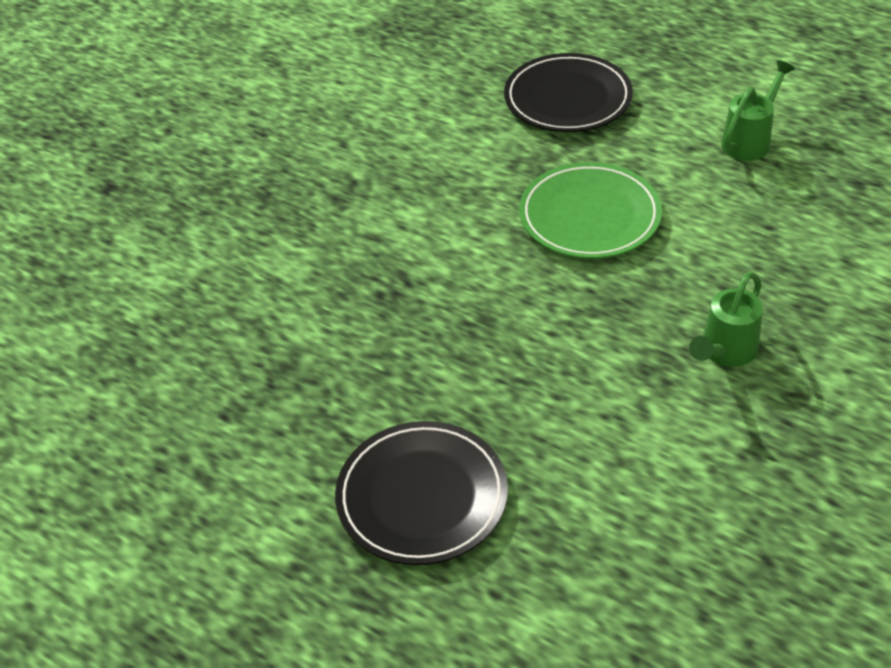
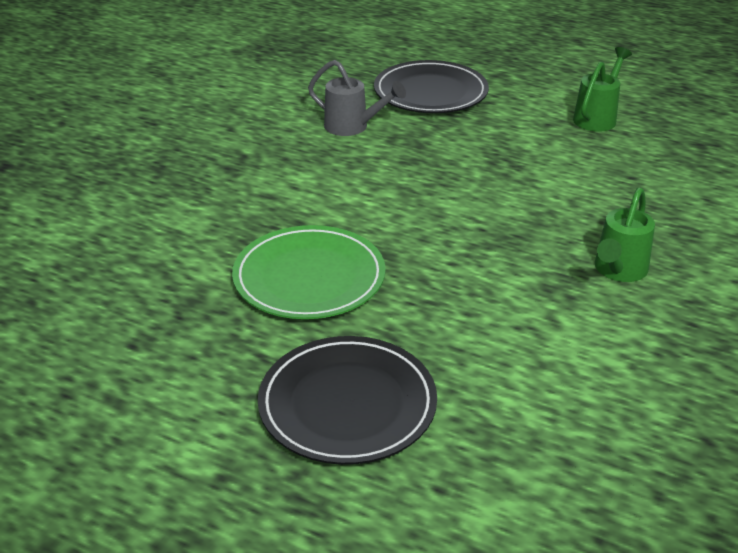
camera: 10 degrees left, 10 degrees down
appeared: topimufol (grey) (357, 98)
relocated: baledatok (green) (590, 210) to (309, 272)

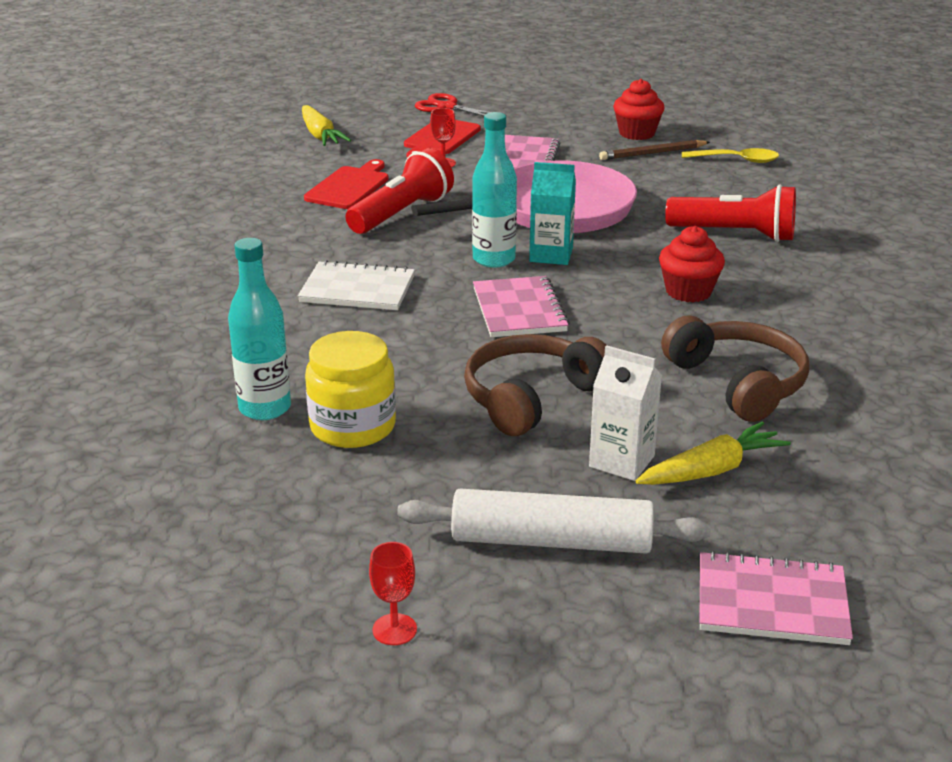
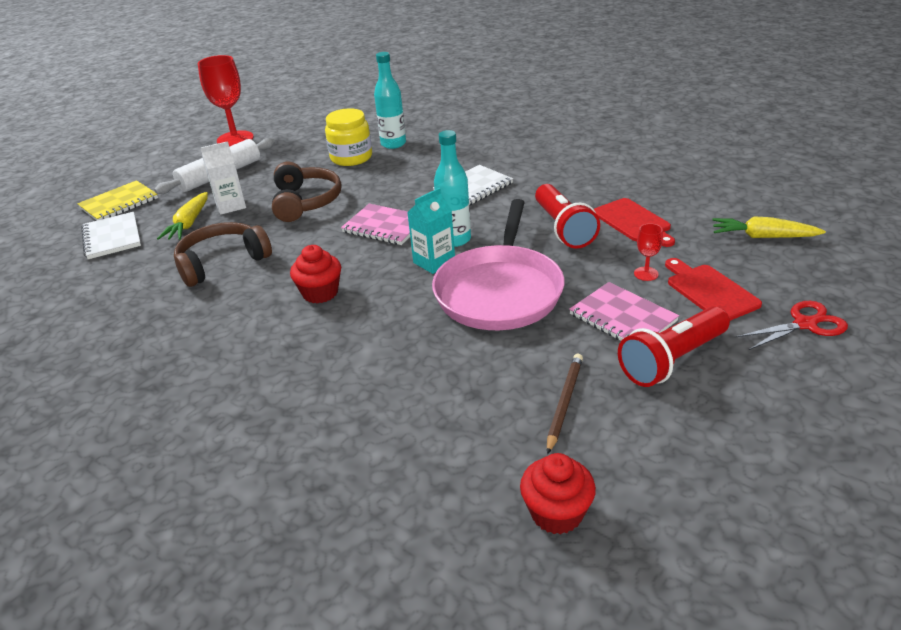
camera: 130 degrees right, 5 degrees up
missing: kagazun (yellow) (730, 155)
appeared: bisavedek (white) (111, 235)
relocated: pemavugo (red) (639, 109) to (558, 493); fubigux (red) (730, 213) to (674, 346)
colour: bisavedek (pink) (776, 598) to bisavedek (yellow) (117, 200)
spun: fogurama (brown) (735, 368) = (223, 254) 135 degrees clockwise
size: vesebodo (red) (393, 593) = (226, 101) x2.19

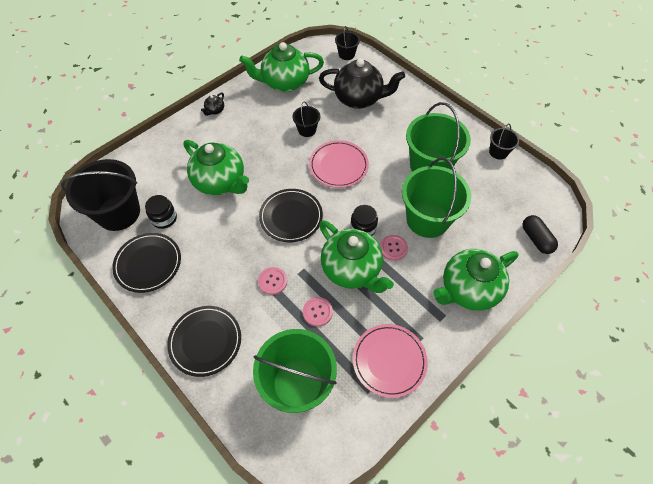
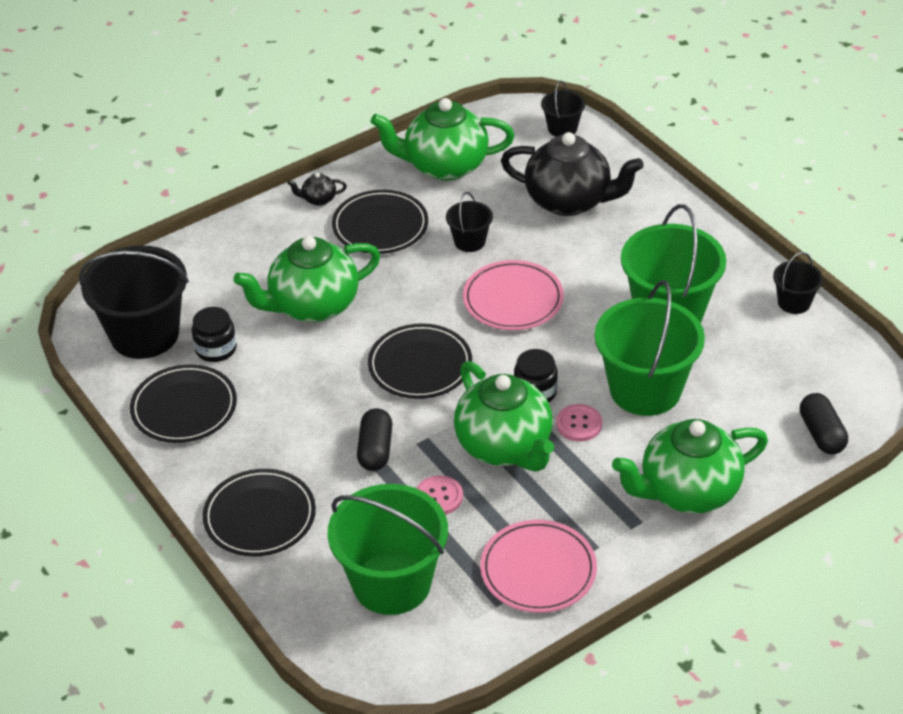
camera: 10 degrees right, 15 degrees down
appeared: baledatok (black) (380, 222)
exchanged: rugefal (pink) (272, 281) to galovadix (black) (374, 439)
spun: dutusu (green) (216, 167) = (307, 279) 105 degrees clockwise; dutusu (black) (212, 104) = (317, 189) 45 degrees clockwise

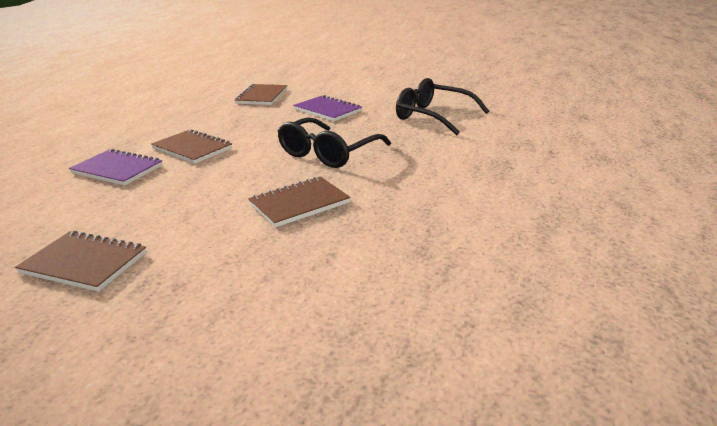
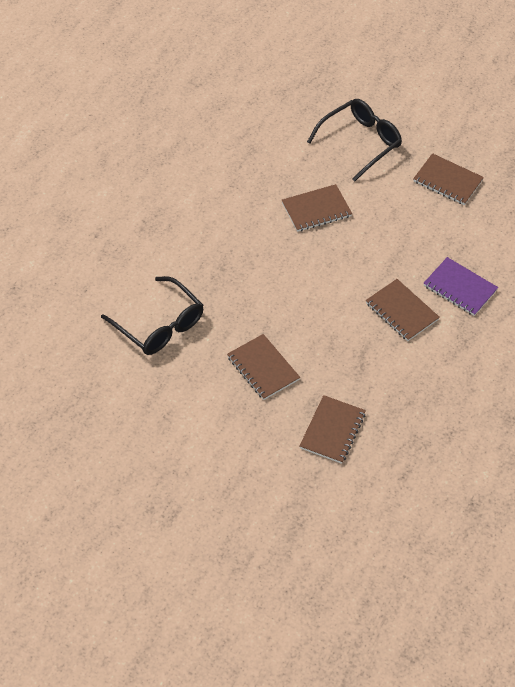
camera: 170 degrees left, 25 degrees up
relocated: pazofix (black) (334, 142) to (354, 140)
colour: bisavedek (purple) (327, 108) to bisavedek (brown) (263, 367)

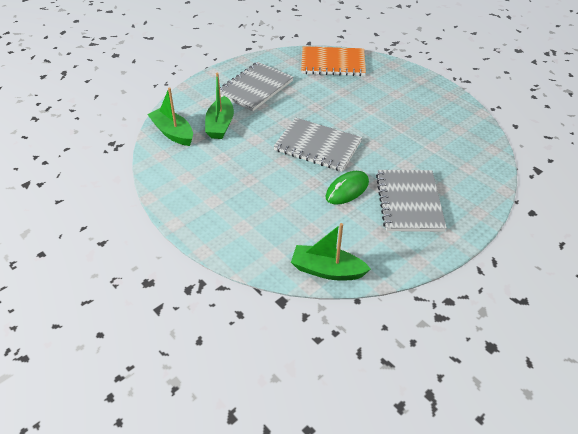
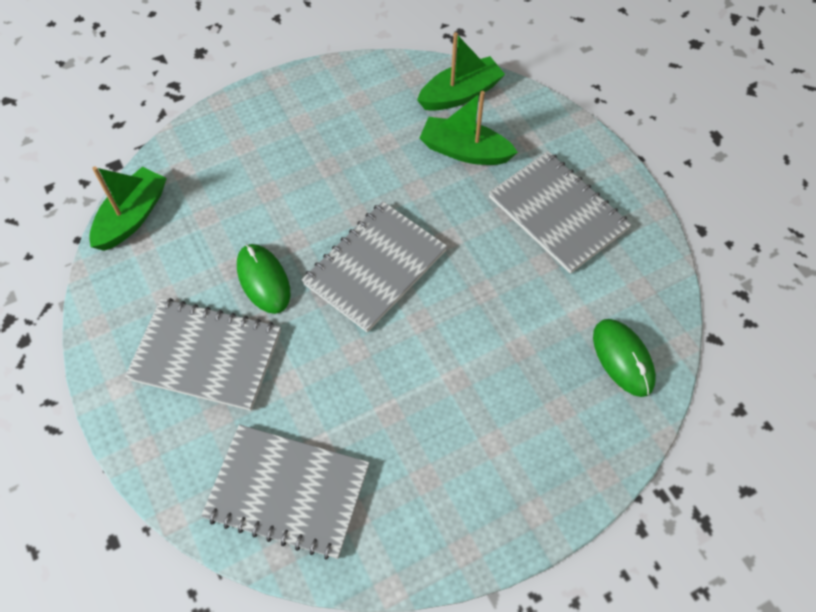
camera: 105 degrees right, 15 degrees up
appeared: bisavedek (grey) (285, 492)
exchanged: bisavedek (orange) (333, 61) to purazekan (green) (624, 358)

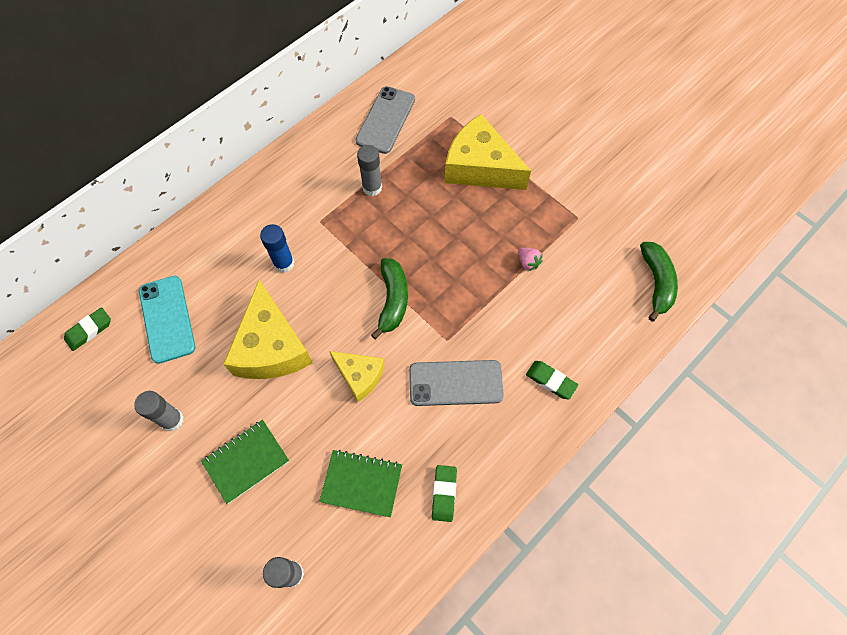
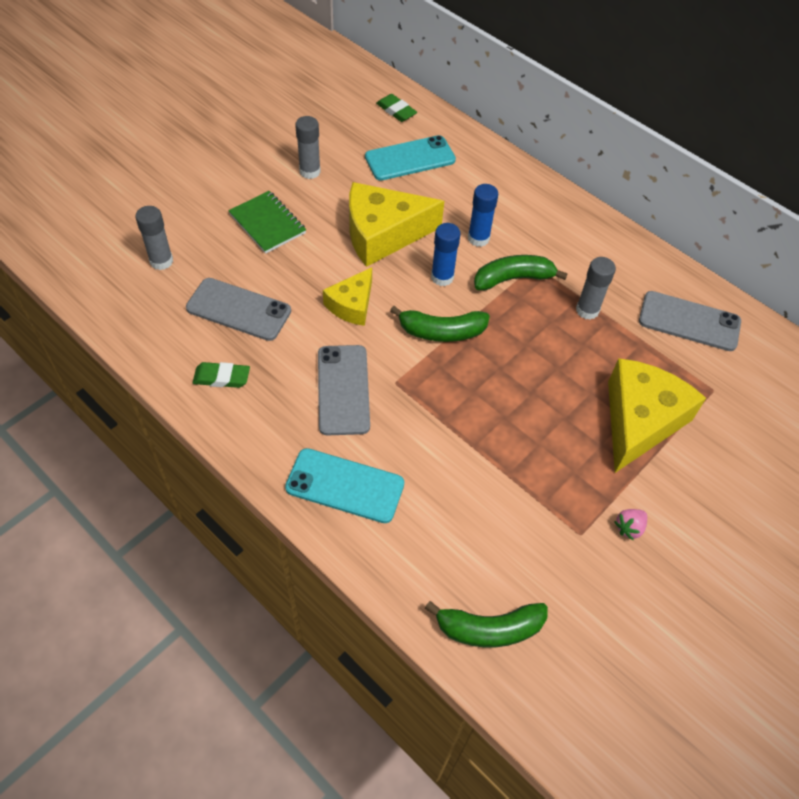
camera: 85 degrees right, 10 degrees down
appeared: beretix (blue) (446, 254); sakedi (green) (521, 272)
relocated: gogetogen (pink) (530, 259) to (630, 525)
exchanged: bisavedek (green) (360, 483) to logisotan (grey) (238, 309); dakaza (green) (552, 380) to logisotan (turquoise) (344, 485)

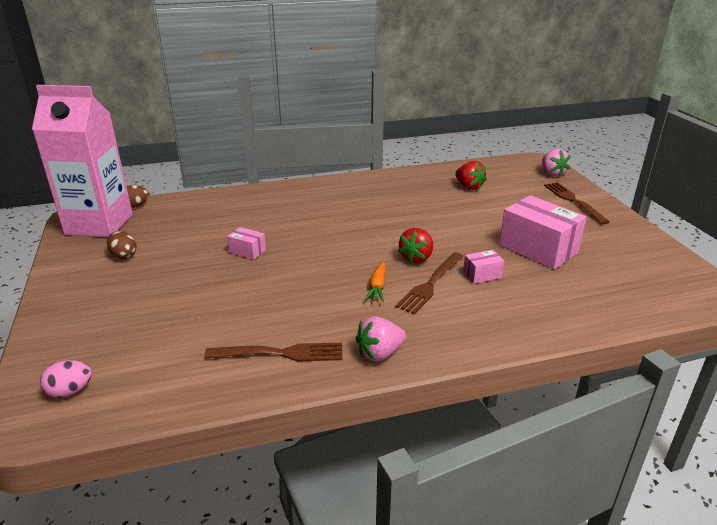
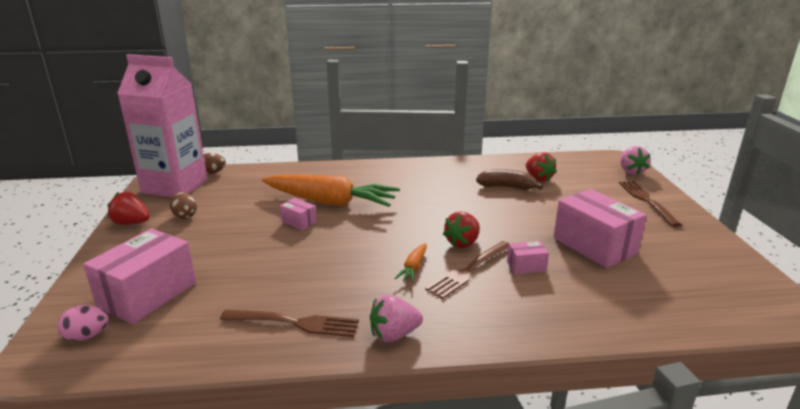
camera: 10 degrees right, 5 degrees down
appeared: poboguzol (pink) (139, 276); gogetogen (red) (129, 208); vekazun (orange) (331, 190); sakedi (brown) (509, 179)

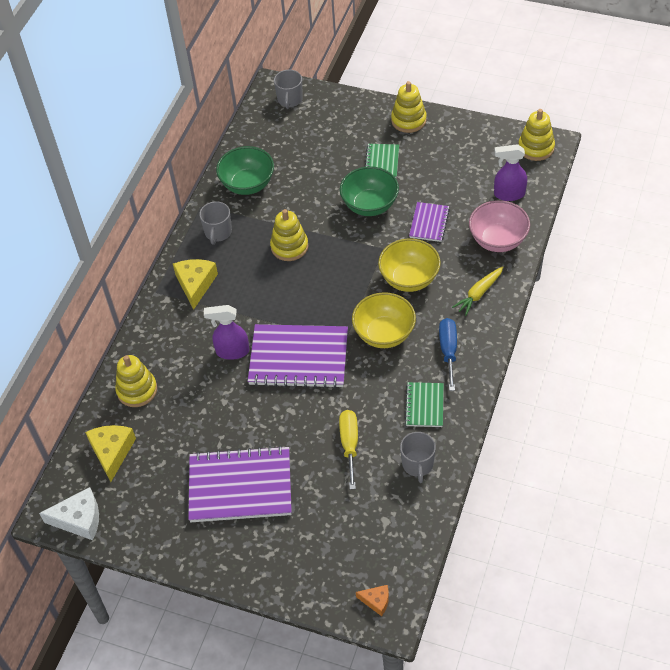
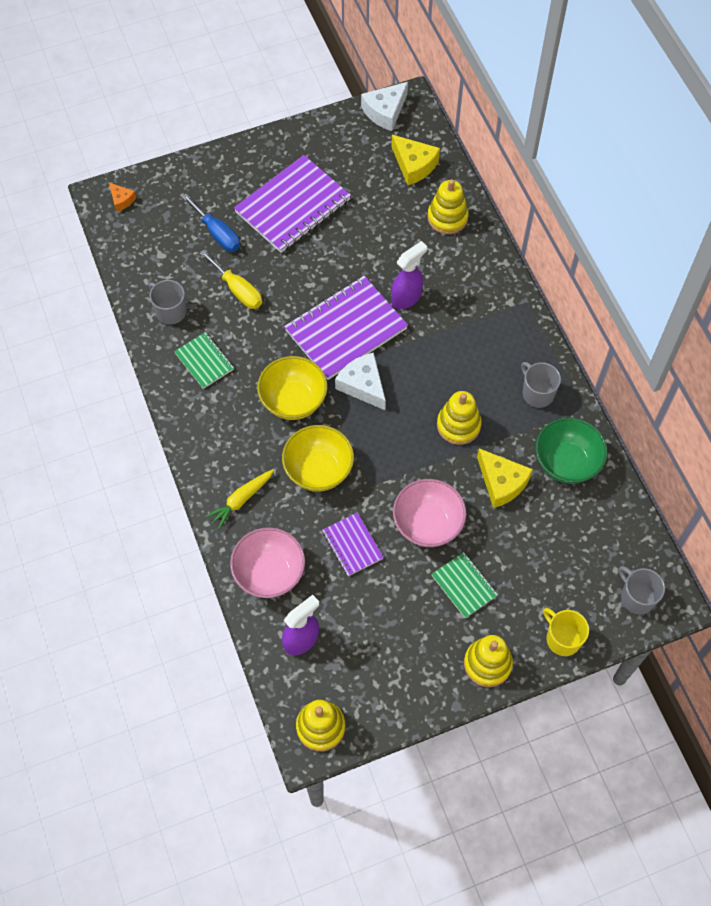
camera: 135 degrees right, 10 degrees up
appeared: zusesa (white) (360, 381); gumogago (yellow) (566, 632)
relocated: zusesa (yellow) (195, 284) to (505, 478); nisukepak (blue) (448, 354) to (211, 223)
colour: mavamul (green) (369, 191) to mavamul (pink) (429, 513)
spun: zusesa (orange) (372, 600) = (122, 197) 105 degrees counterclockwise; vekazun (yellow) (477, 291) = (239, 499) 135 degrees counterclockwise

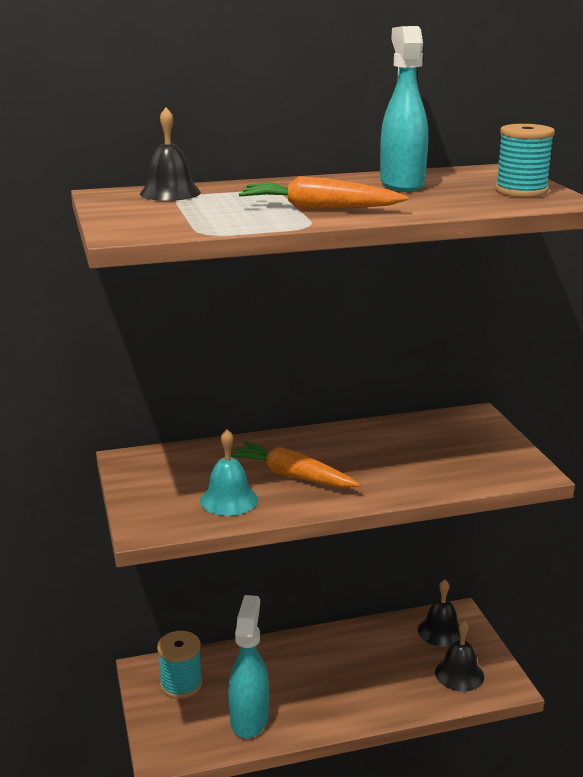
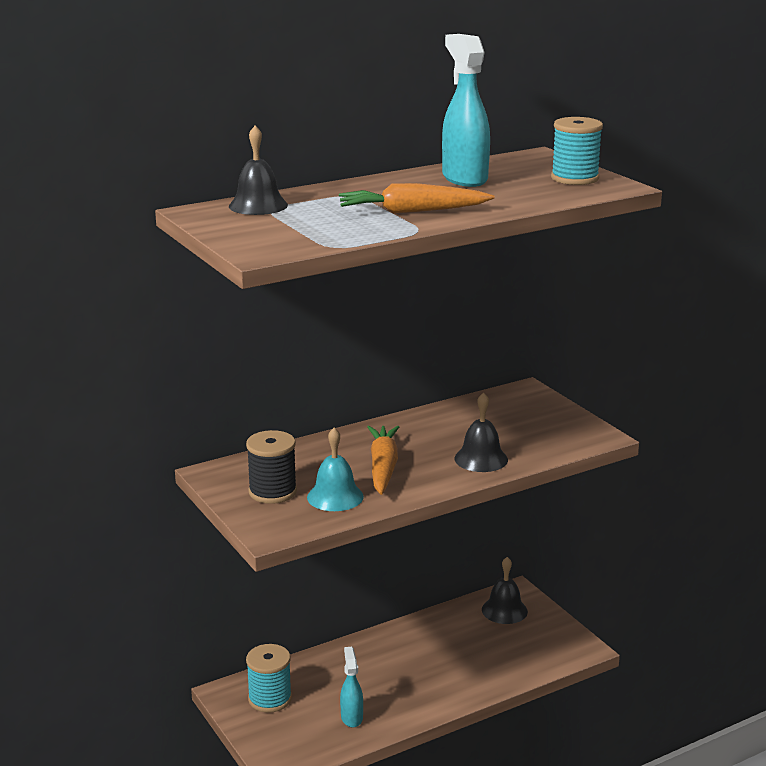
camera: 15 degrees left, 0 degrees up
appeared: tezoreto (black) (271, 467)
relocated: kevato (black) (459, 656) to (481, 432)
spun: vekazun (orange) (296, 464) = (383, 460) 75 degrees clockwise
size: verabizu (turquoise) (248, 666) = (351, 687) x0.57

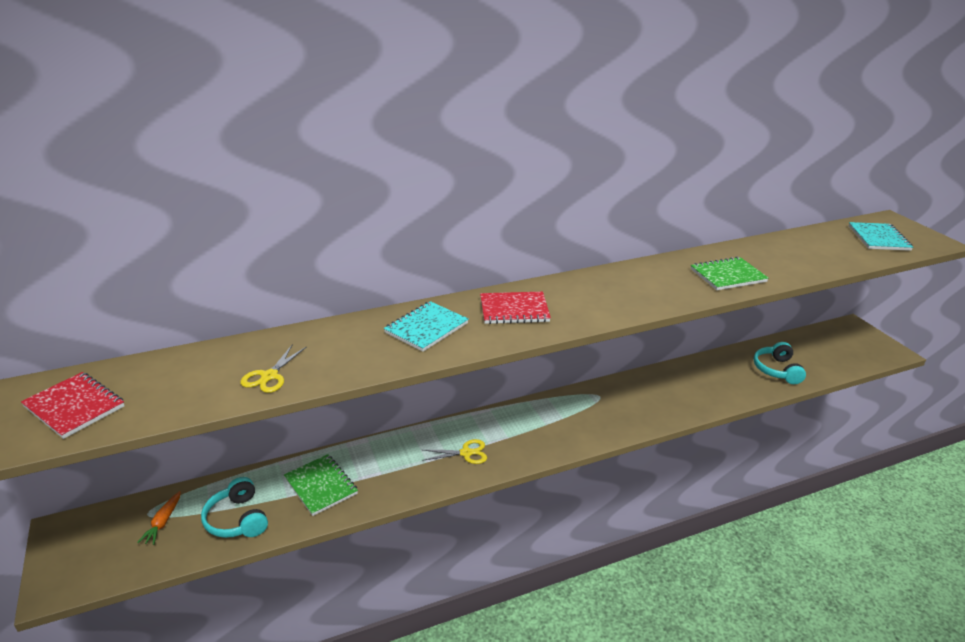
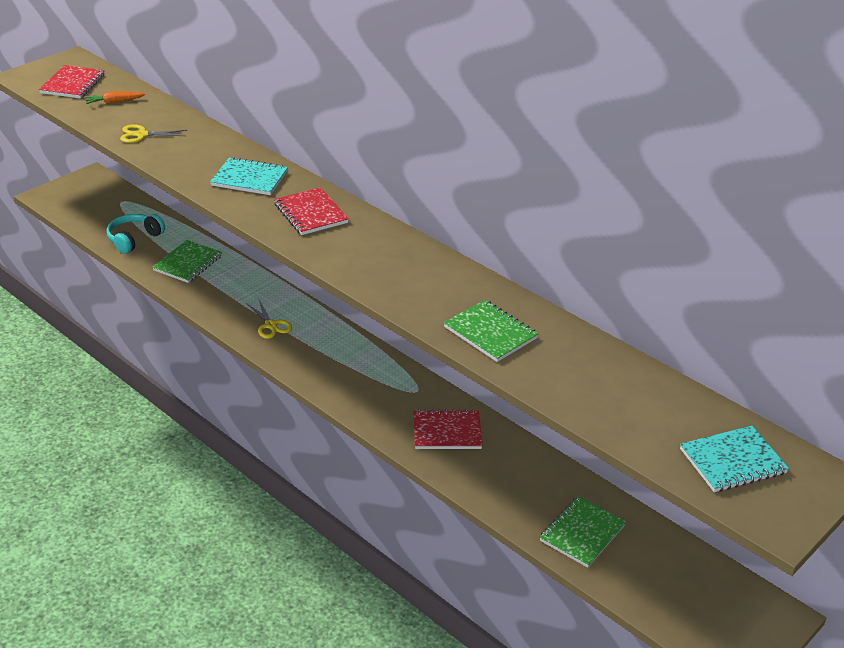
camera: 65 degrees right, 5 degrees up
appeared: bisavedek (red) (448, 429)
relocated: vekazun (orange) (159, 518) to (115, 97)
exchanged: fogurama (turquoise) (779, 363) to bisavedek (green) (583, 532)

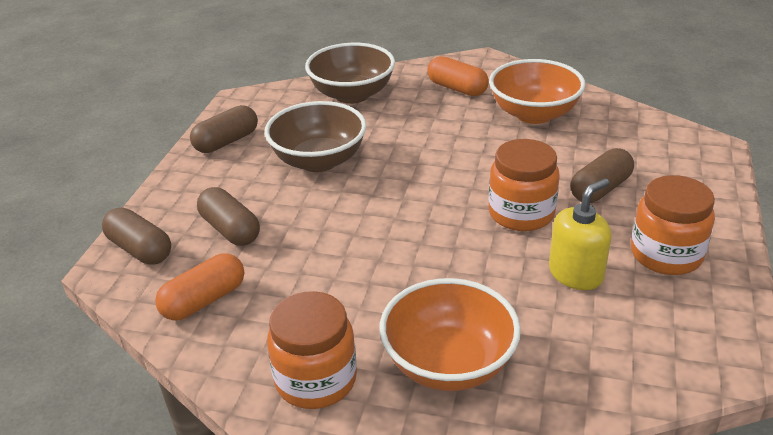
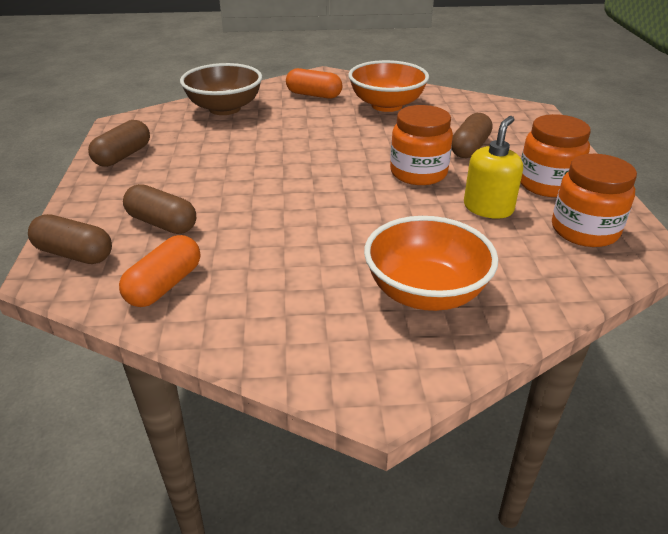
camera: 20 degrees left, 0 degrees up
missing: mavamul (brown) (316, 136)
relocated: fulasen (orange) (312, 350) to (594, 200)

